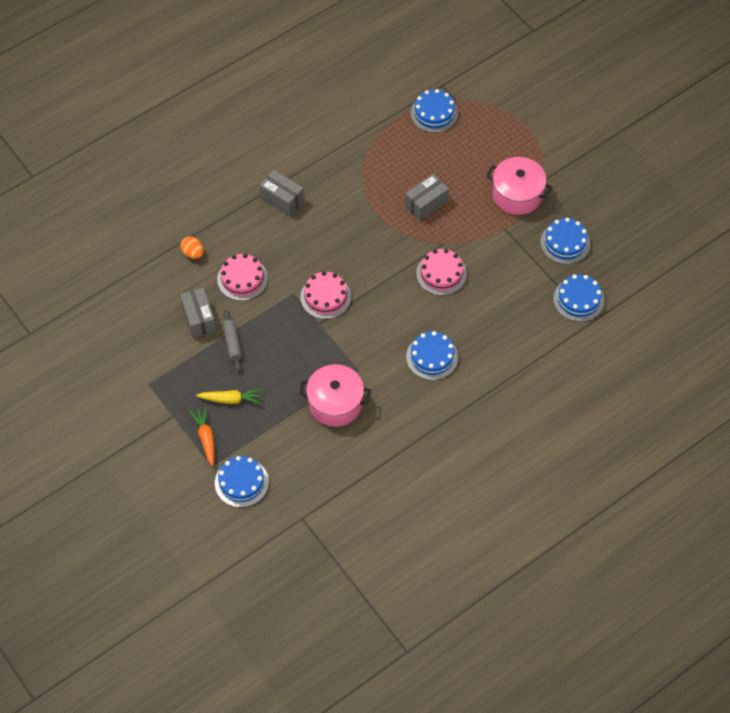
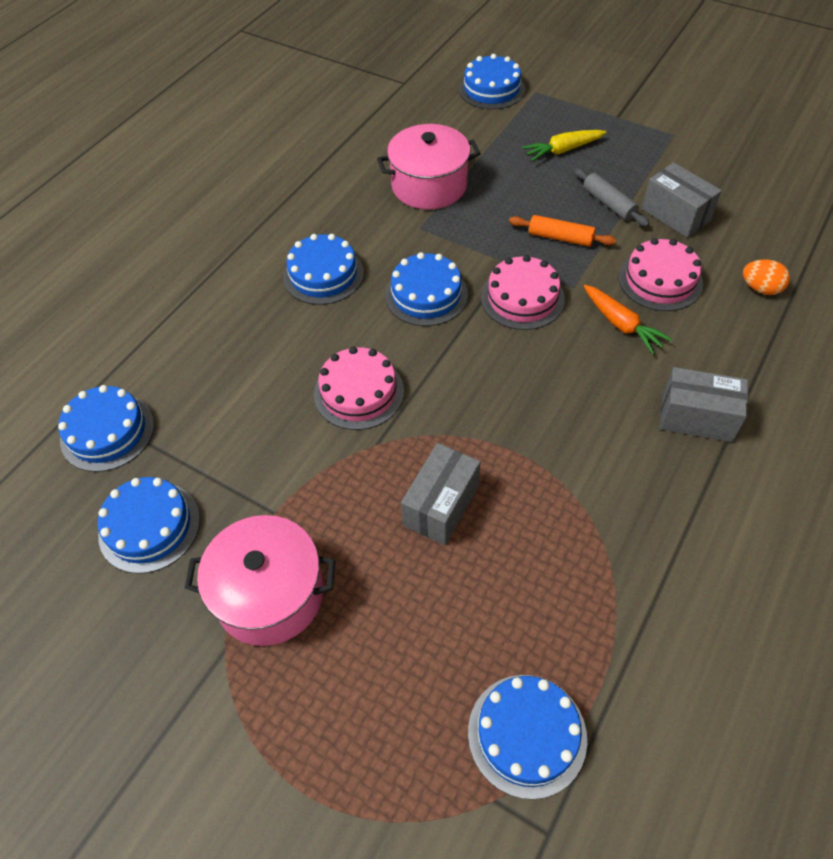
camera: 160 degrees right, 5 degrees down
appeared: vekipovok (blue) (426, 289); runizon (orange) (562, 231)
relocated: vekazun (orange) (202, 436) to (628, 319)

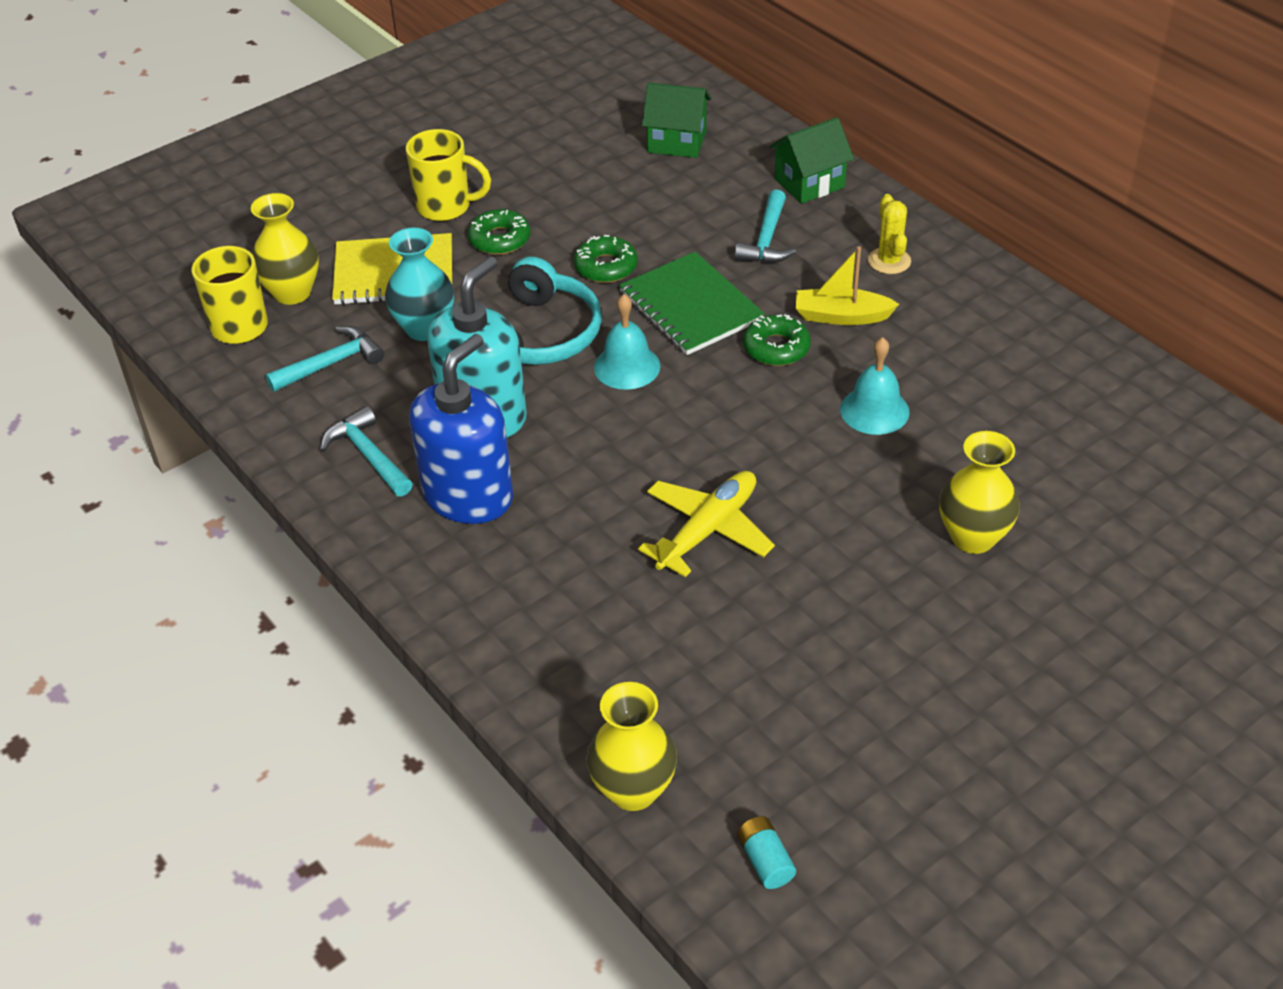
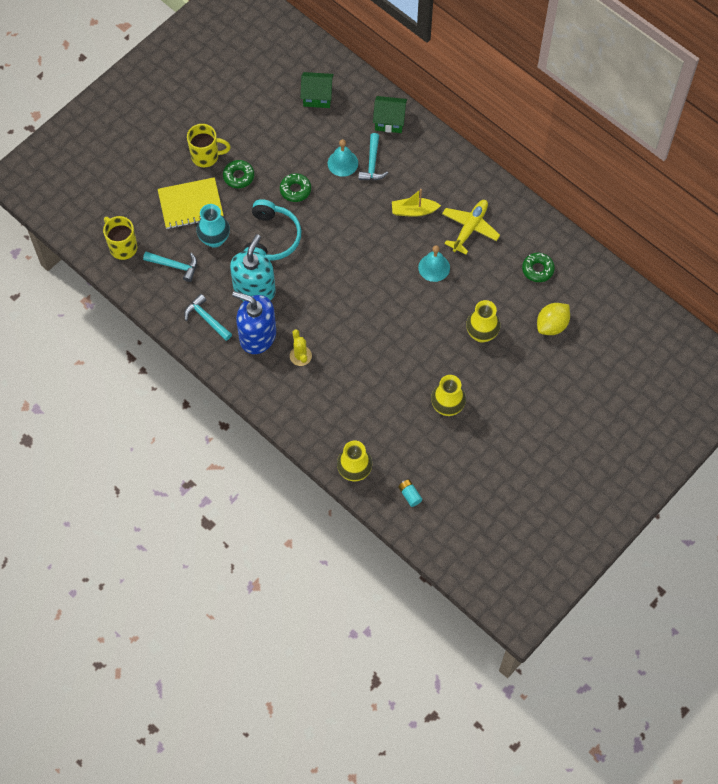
camera: 10 degrees left, 20 degrees up
missing: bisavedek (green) (692, 303)
appeared: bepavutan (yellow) (553, 319)
relocated: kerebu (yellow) (285, 249) to (448, 395); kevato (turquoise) (627, 342) to (343, 158); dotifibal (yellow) (706, 524) to (471, 227); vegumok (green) (777, 340) to (538, 267); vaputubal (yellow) (889, 234) to (301, 347)
spun: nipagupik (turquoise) (324, 359) = (170, 267) 60 degrees clockwise; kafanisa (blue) (461, 429) = (254, 322) 90 degrees counterclockwise; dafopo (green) (811, 160) = (390, 114) 45 degrees clockwise

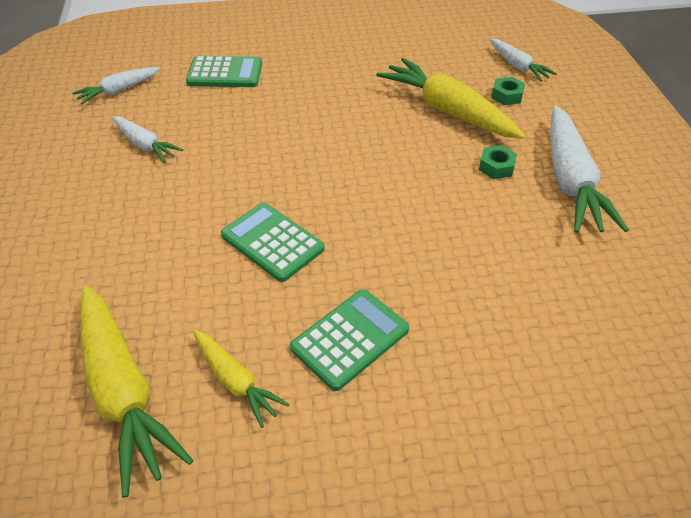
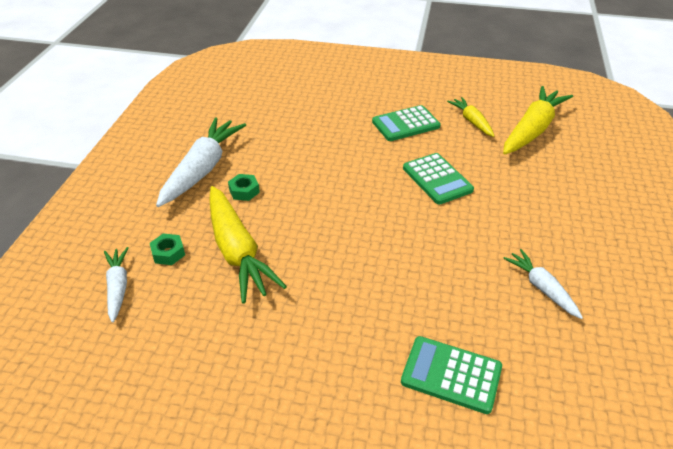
camera: 160 degrees left, 5 degrees down
missing: vekazun (white) (116, 85)
spun: vekazun (yellow) (137, 391) = (538, 120) 45 degrees clockwise

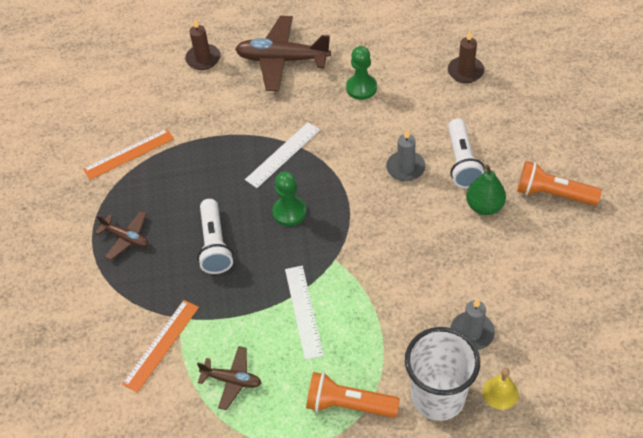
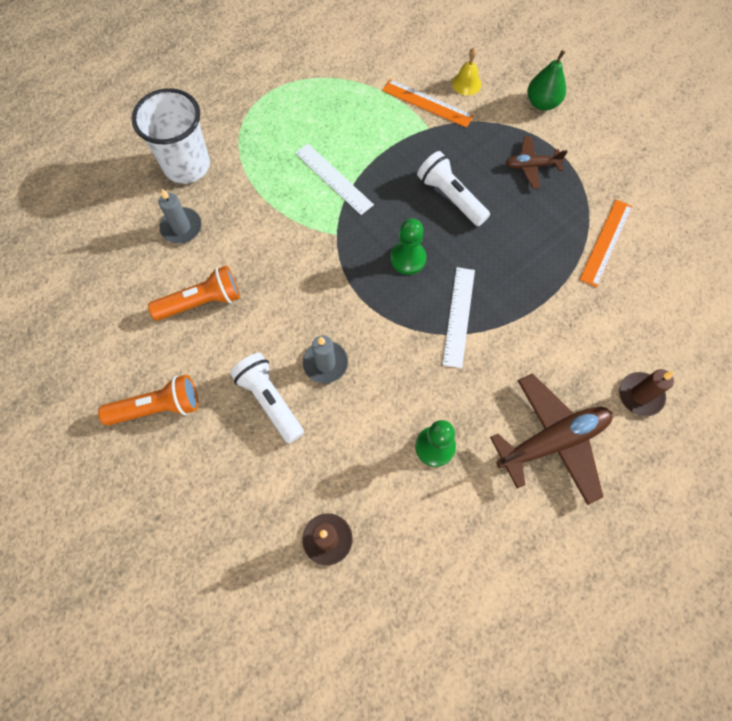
camera: 145 degrees right, 15 degrees up
missing: dotifibal (brown) (229, 378)
relocated: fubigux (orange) (353, 395) to (194, 293); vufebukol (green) (486, 189) to (546, 80); kevato (yellow) (500, 389) to (467, 72)
spun: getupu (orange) (160, 346) = (428, 103) 60 degrees counterclockwise

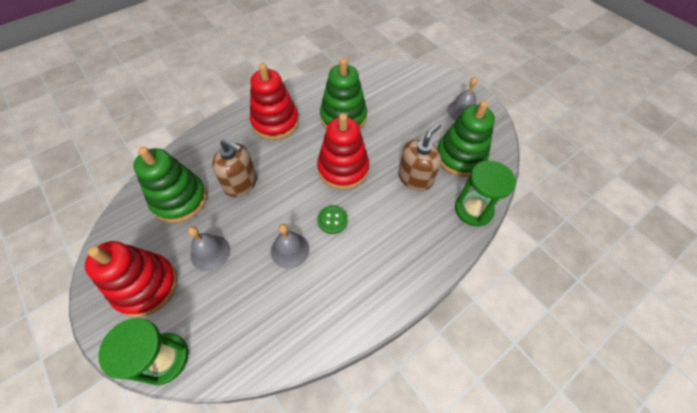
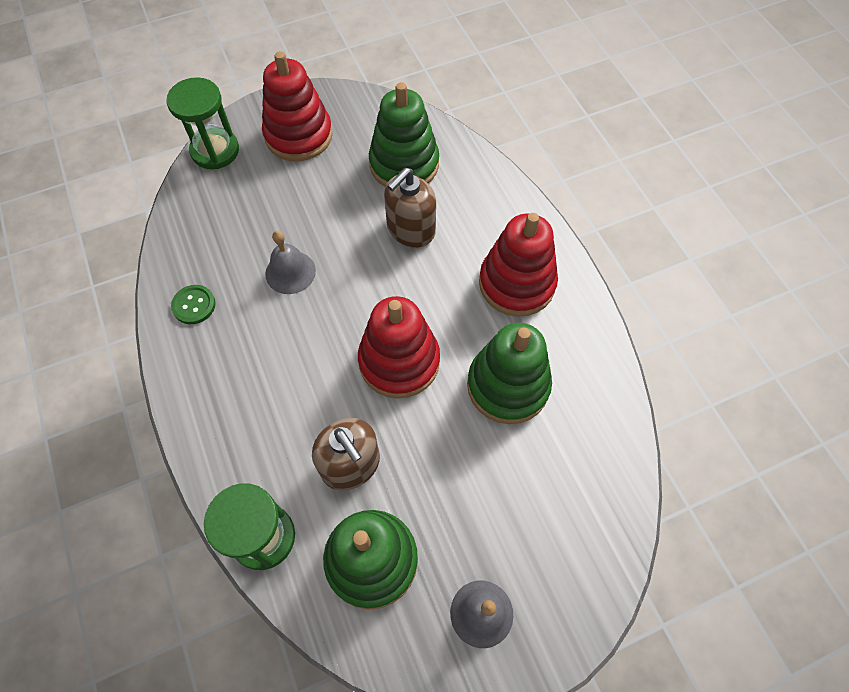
camera: 105 degrees right, 5 degrees up
missing: kevato (grey) (209, 248)
relocated: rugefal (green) (332, 219) to (193, 304)

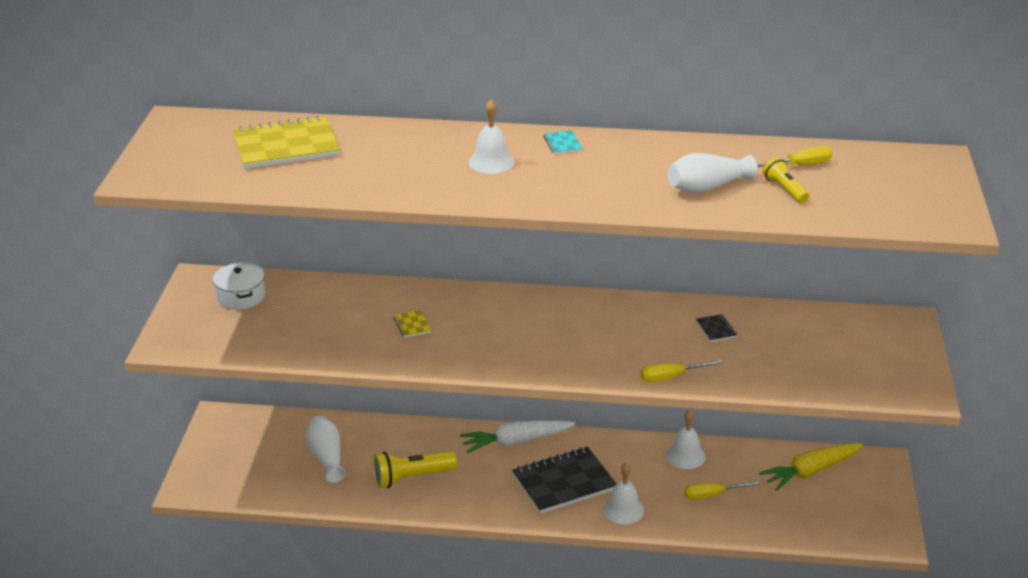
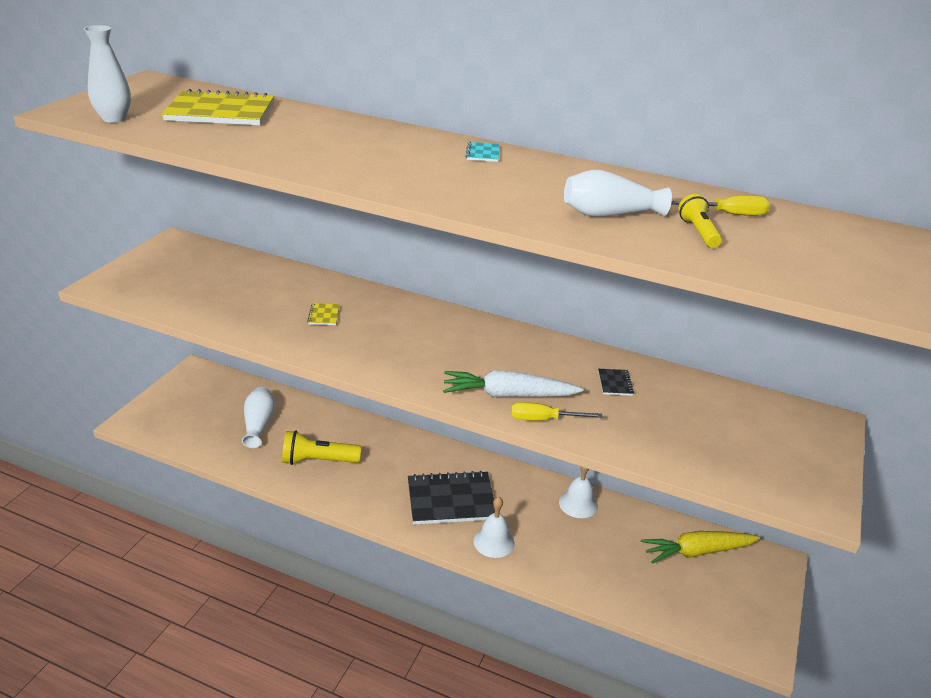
camera: 15 degrees right, 0 degrees up
missing: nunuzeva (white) (239, 286); kevato (white) (492, 137); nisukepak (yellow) (722, 490)
appeared: kerebu (white) (107, 74)
relocated: vekazun (white) (517, 437) to (513, 383)

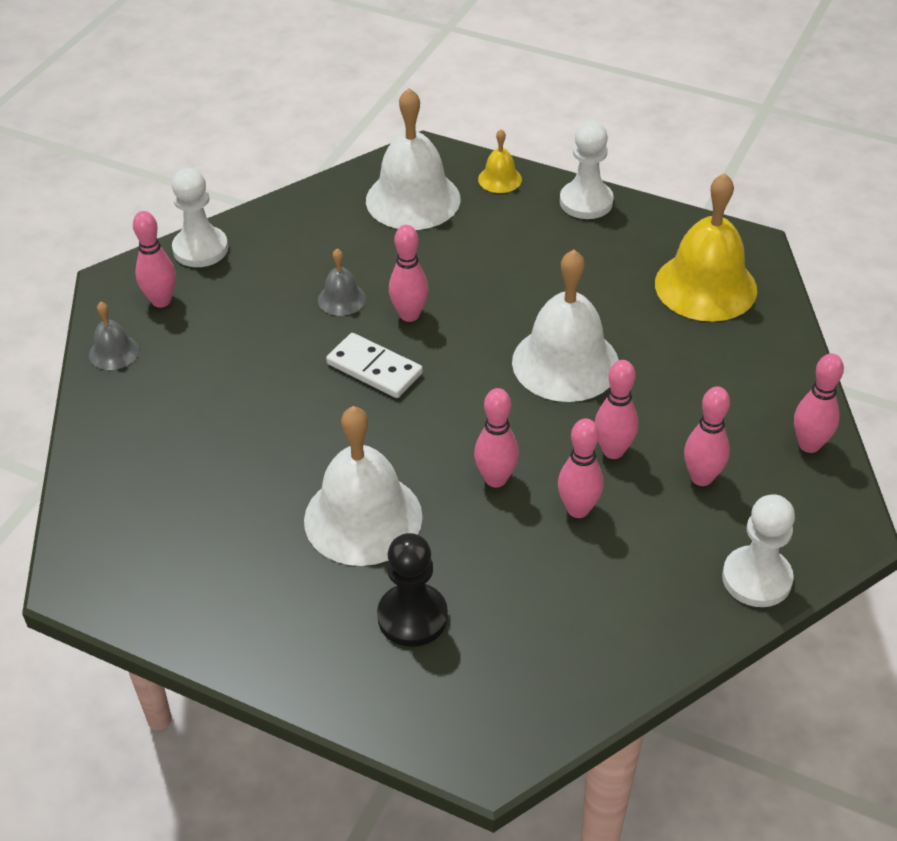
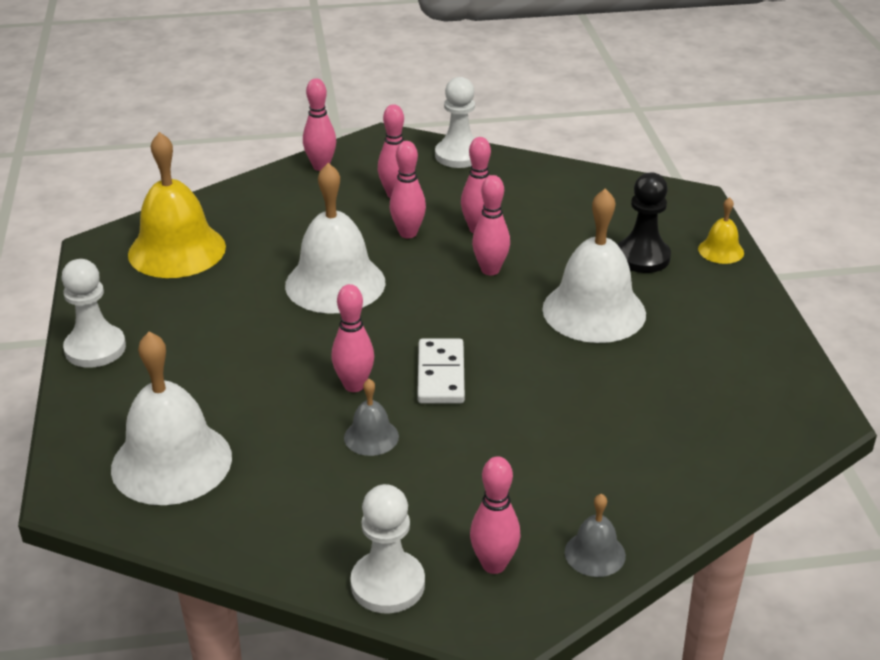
camera: 125 degrees left, 10 degrees down
relocated: kevato (yellow) (500, 161) to (721, 230)

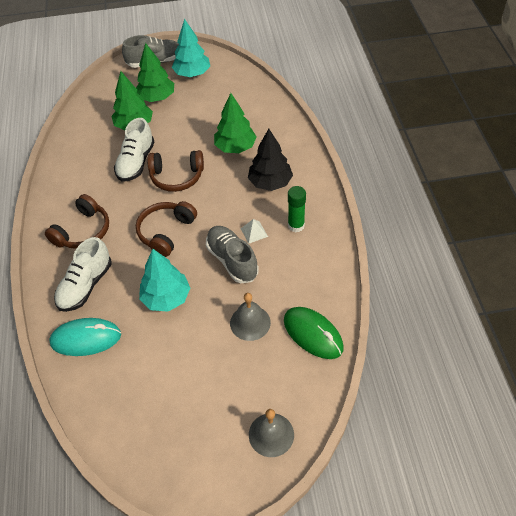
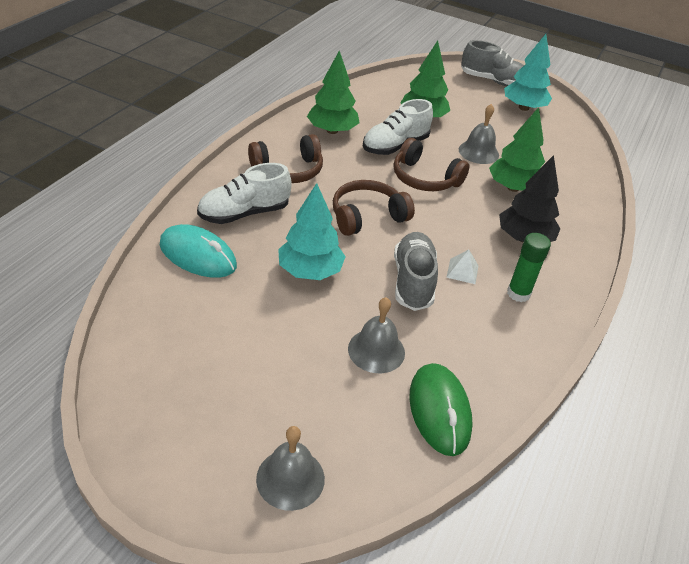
camera: 30 degrees right, 10 degrees down
appeared: kevato (grey) (479, 134)
relocated: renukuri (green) (155, 72) to (333, 92)

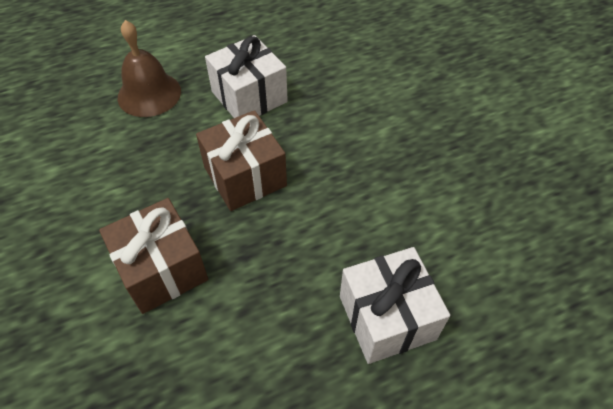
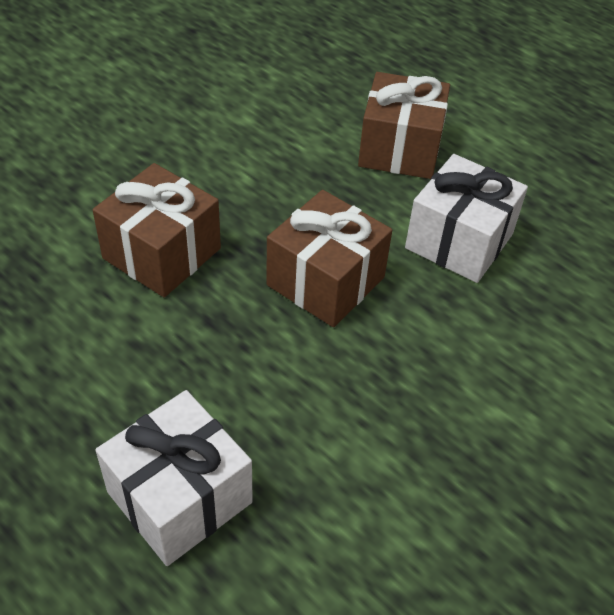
camera: 65 degrees right, 5 degrees down
exchanged: kevato (brown) (149, 68) to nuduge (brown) (404, 125)

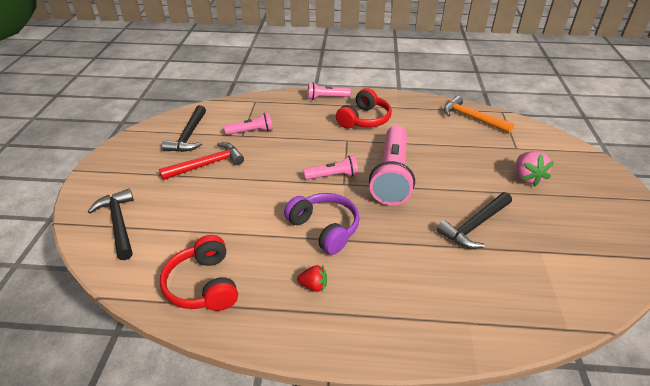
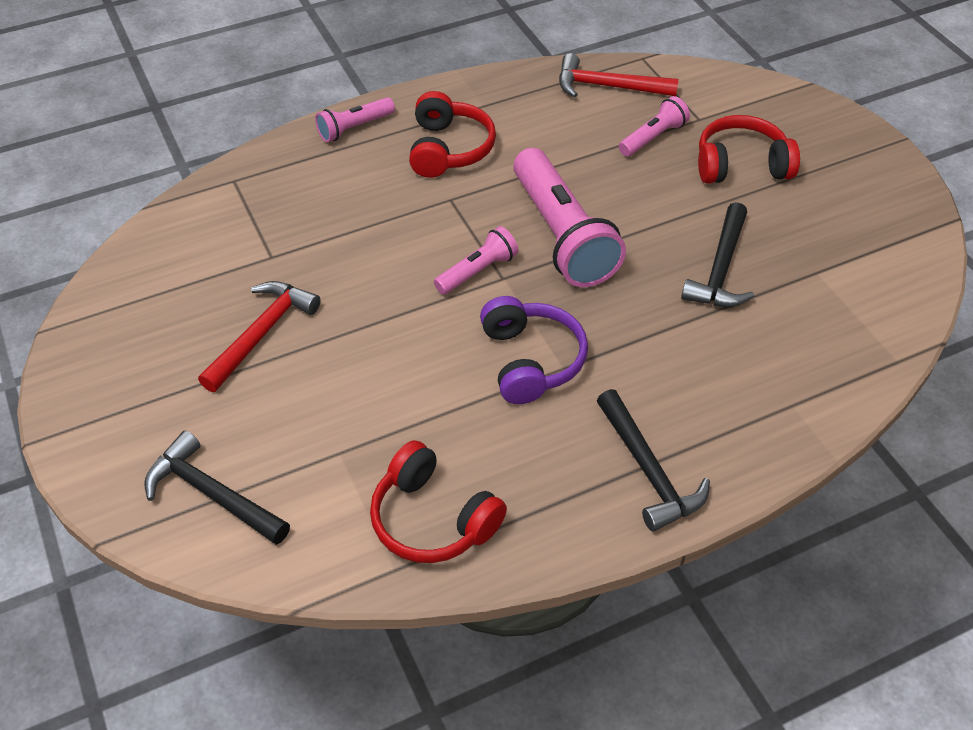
camera: 30 degrees left, 10 degrees up
missing: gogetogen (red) (312, 278)
relocated: nipagupik (black) (184, 128) to (653, 460); fubigux (pink) (248, 124) to (654, 126)
exchanged: gogetogen (pink) (535, 169) to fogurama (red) (749, 149)
colour: nipagupik (orange) (479, 115) to nipagupik (red) (619, 75)
spun: fogurama (purple) (322, 224) = (534, 350) 60 degrees clockwise

